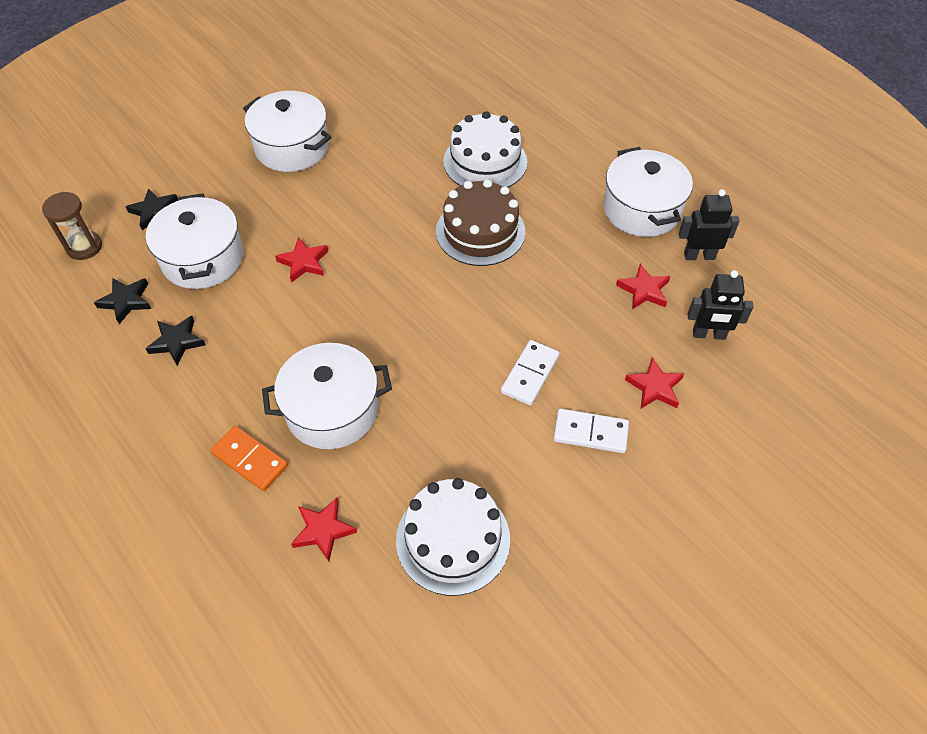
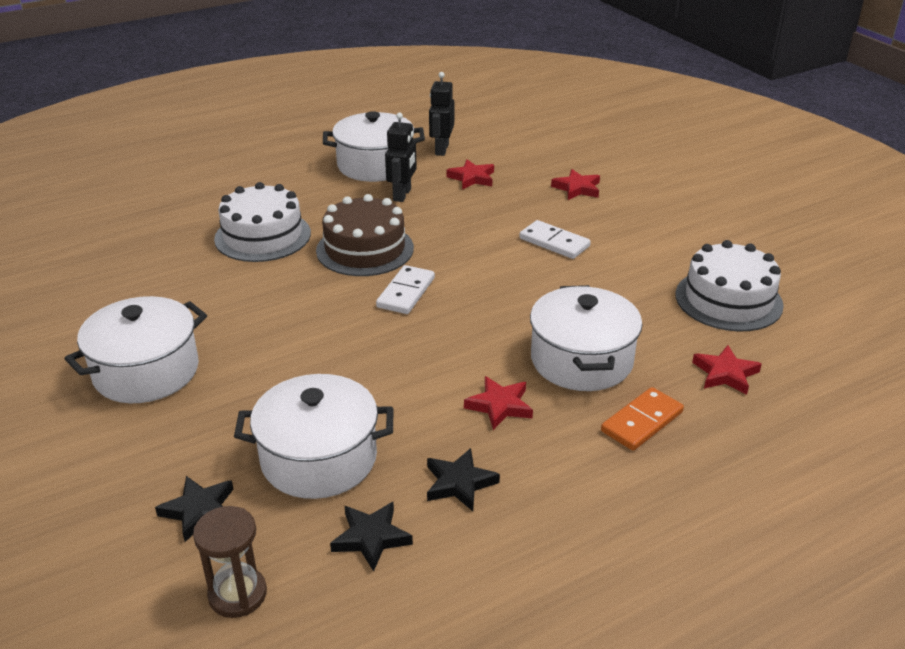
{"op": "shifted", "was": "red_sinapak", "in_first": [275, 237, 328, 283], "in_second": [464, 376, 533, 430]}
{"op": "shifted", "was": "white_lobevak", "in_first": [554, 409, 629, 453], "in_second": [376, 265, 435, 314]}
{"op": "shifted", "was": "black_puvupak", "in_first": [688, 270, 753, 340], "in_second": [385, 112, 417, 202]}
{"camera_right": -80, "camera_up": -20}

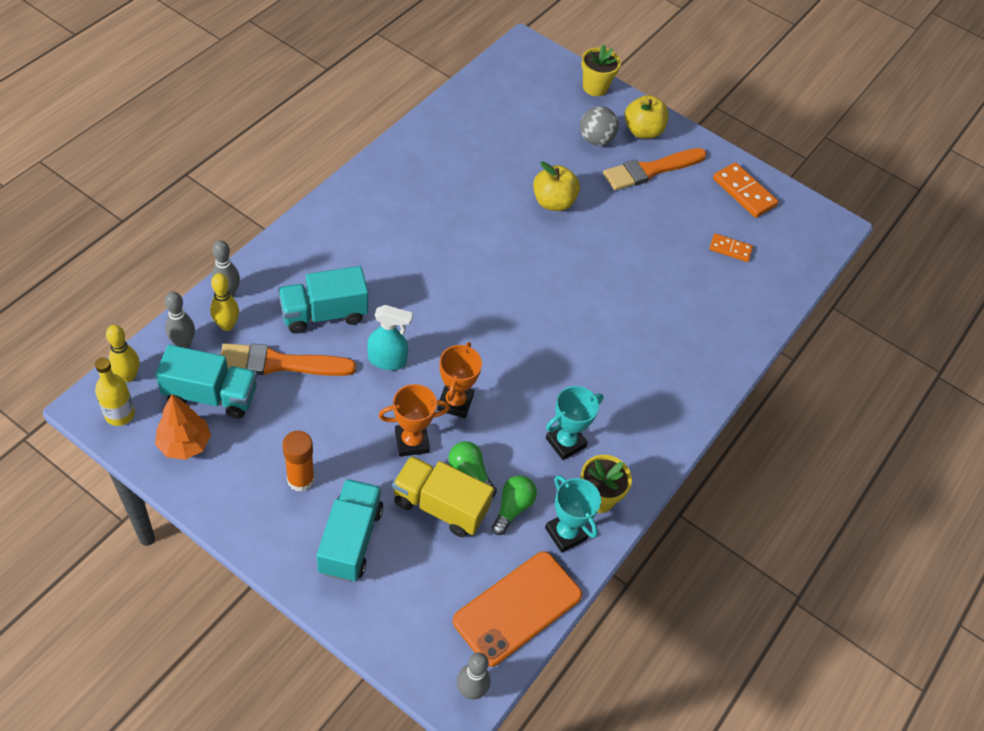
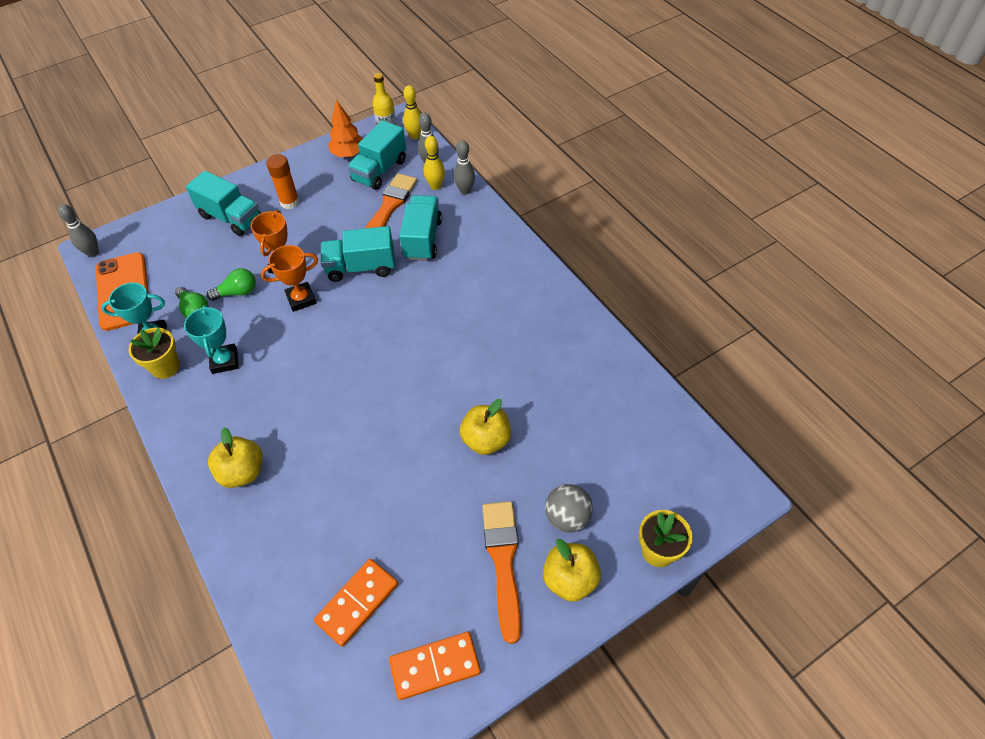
{"op": "gone", "was": "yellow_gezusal", "in_first": [392, 456, 494, 537]}
{"op": "new", "now": "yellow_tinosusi", "in_second": [208, 427, 263, 488]}
{"op": "swapped", "was": "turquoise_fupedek", "now": "turquoise_gezusal", "in_first": [367, 305, 413, 370], "in_second": [321, 226, 395, 282]}
{"op": "rotated", "was": "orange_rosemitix", "in_first": [437, 342, 482, 418], "in_second": [261, 245, 318, 312], "clockwise": -60}
{"op": "scaled", "was": "orange_lobevak", "in_first": [709, 234, 753, 262], "in_second": [314, 559, 398, 647], "ratio": 1.62}
{"camera_right": 120, "camera_up": 0}

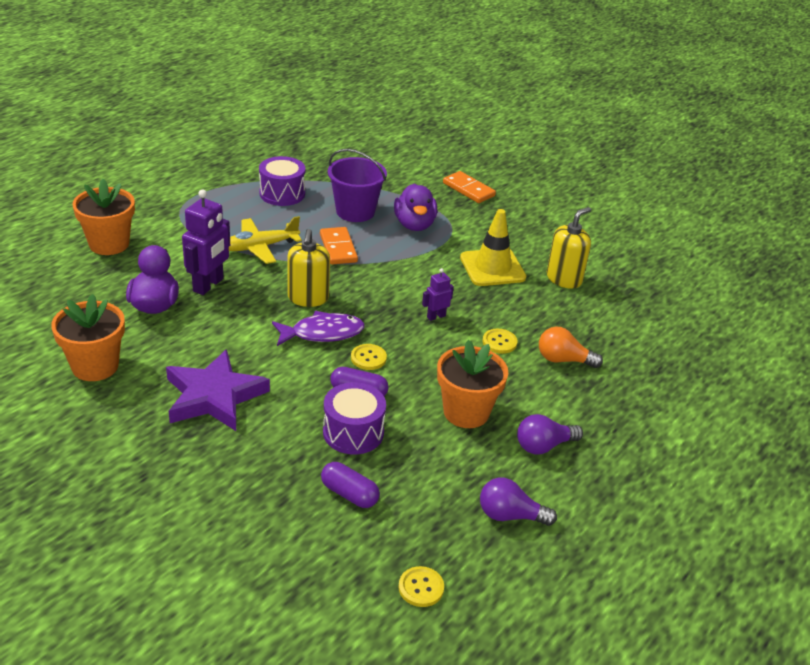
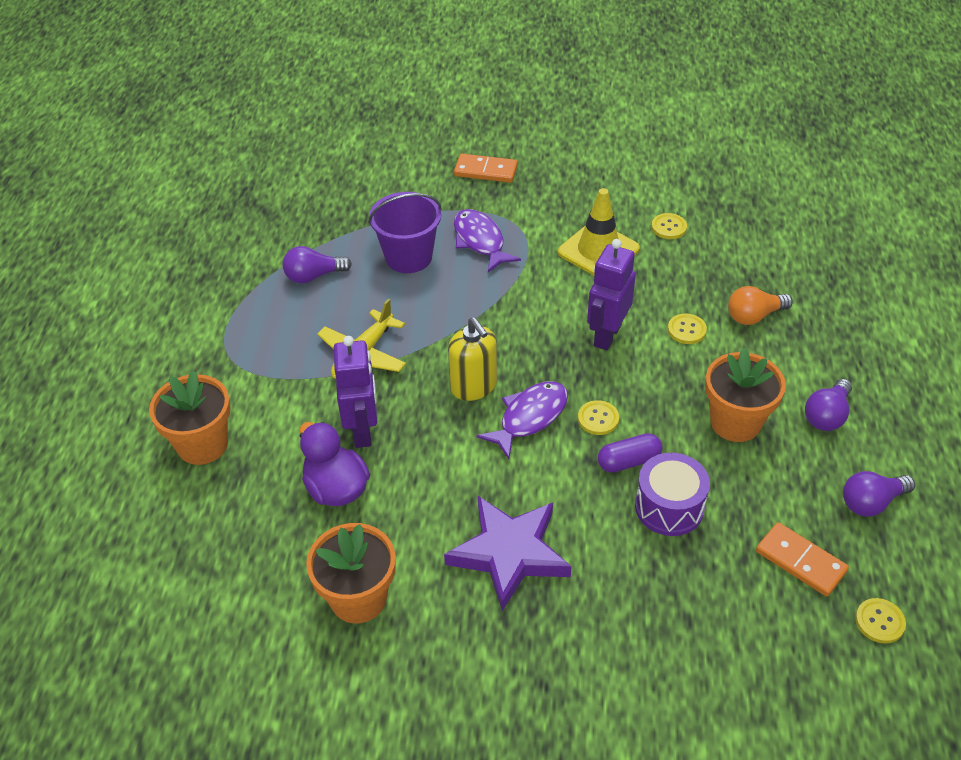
{"op": "gone", "was": "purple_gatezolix", "in_first": [321, 462, 380, 508]}
{"op": "shifted", "was": "orange_lobevak", "in_first": [320, 227, 358, 265], "in_second": [756, 522, 849, 596]}
{"op": "swapped", "was": "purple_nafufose", "now": "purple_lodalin", "in_first": [259, 156, 305, 206], "in_second": [283, 246, 352, 284]}
{"op": "swapped", "was": "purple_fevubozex", "now": "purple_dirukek", "in_first": [394, 184, 437, 231], "in_second": [454, 209, 521, 272]}
{"op": "swapped", "was": "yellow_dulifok", "now": "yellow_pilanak", "in_first": [547, 207, 591, 289], "in_second": [651, 213, 687, 239]}
{"op": "scaled", "was": "purple_puvupak", "in_first": [422, 268, 454, 321], "in_second": [587, 239, 636, 350], "ratio": 1.89}
{"camera_right": -30, "camera_up": 10}

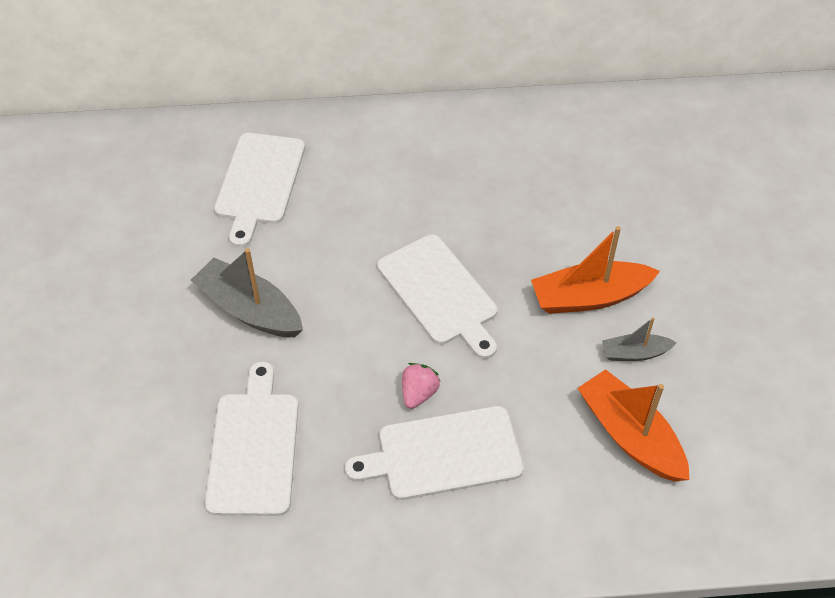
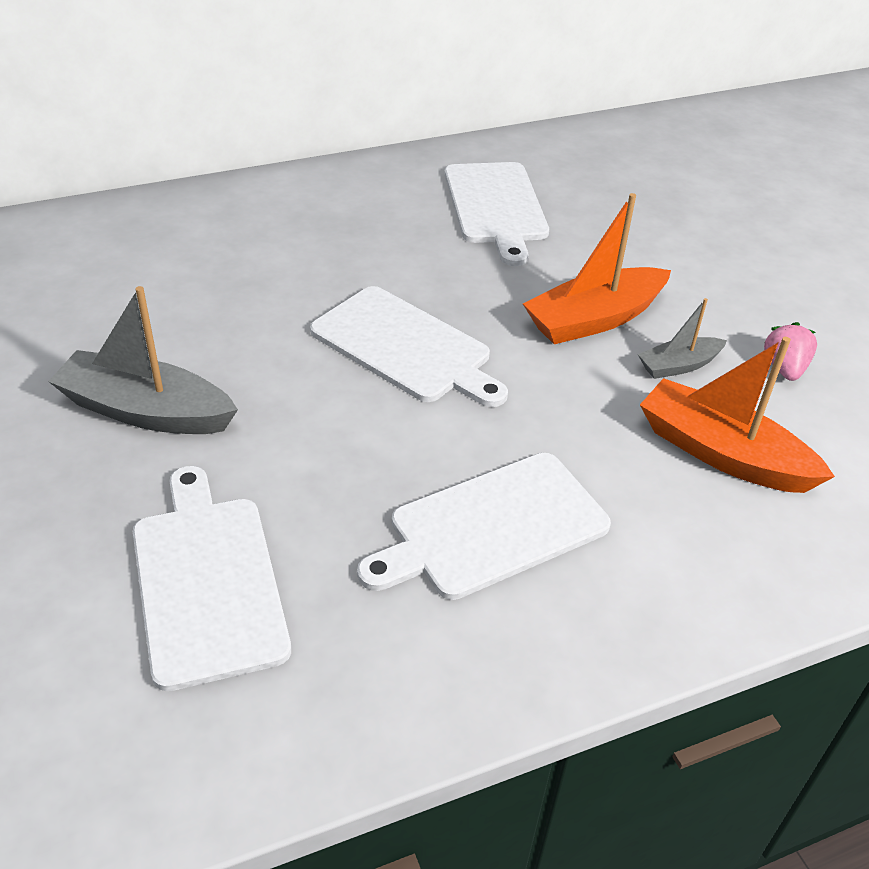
{"op": "shifted", "was": "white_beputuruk", "in_first": [214, 133, 305, 247], "in_second": [445, 162, 549, 266]}
{"op": "shifted", "was": "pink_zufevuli", "in_first": [402, 363, 440, 409], "in_second": [764, 322, 817, 381]}
{"camera_right": -20, "camera_up": -10}

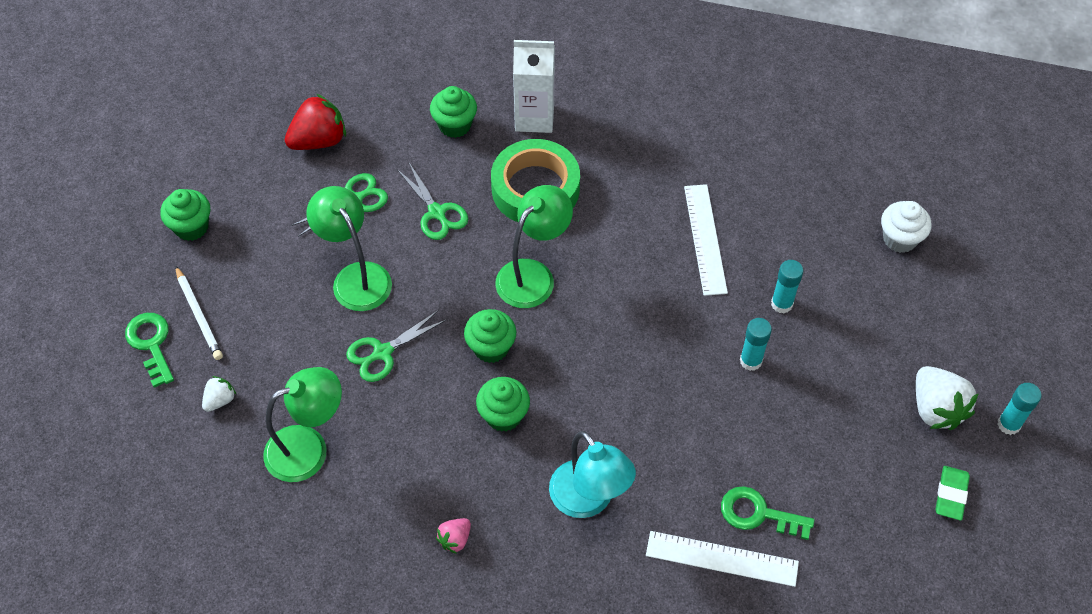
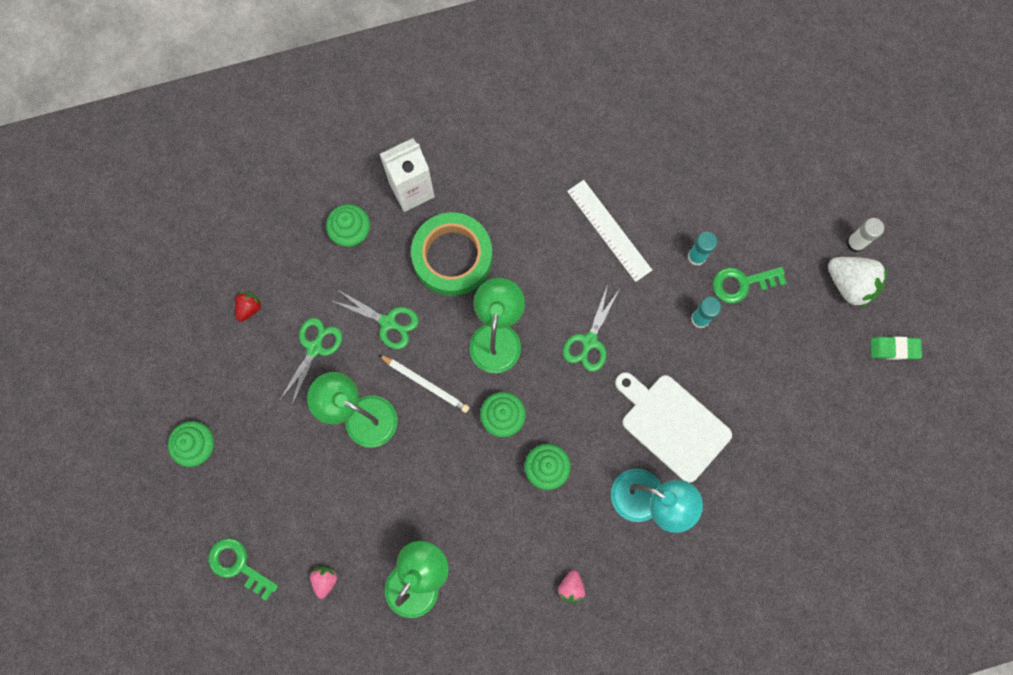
{"op": "gone", "was": "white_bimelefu", "in_first": [646, 531, 799, 587]}
{"op": "gone", "was": "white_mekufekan", "in_first": [881, 201, 932, 253]}
{"op": "gone", "was": "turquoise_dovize", "in_first": [997, 383, 1041, 435]}
{"op": "new", "now": "white_beputuruk", "in_second": [615, 372, 732, 483]}
{"op": "new", "now": "white_dovize", "in_second": [846, 218, 884, 252]}
{"op": "shifted", "was": "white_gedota", "in_first": [175, 266, 223, 360], "in_second": [378, 354, 470, 413]}
{"op": "shifted", "was": "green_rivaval", "in_first": [346, 310, 446, 382], "in_second": [563, 284, 619, 372]}
{"op": "shifted", "was": "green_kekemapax", "in_first": [721, 486, 815, 540], "in_second": [713, 267, 787, 303]}
{"op": "repainted", "was": "white_zufevuli", "now": "pink_zufevuli", "in_first": [202, 376, 237, 412], "in_second": [310, 567, 337, 599]}
{"op": "rotated", "was": "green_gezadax", "in_first": [935, 466, 970, 521], "in_second": [871, 336, 922, 360], "clockwise": -75}
{"op": "scaled", "was": "red_zufevuli", "in_first": [285, 94, 346, 150], "in_second": [235, 292, 262, 322], "ratio": 0.53}
{"camera_right": -30, "camera_up": 20}

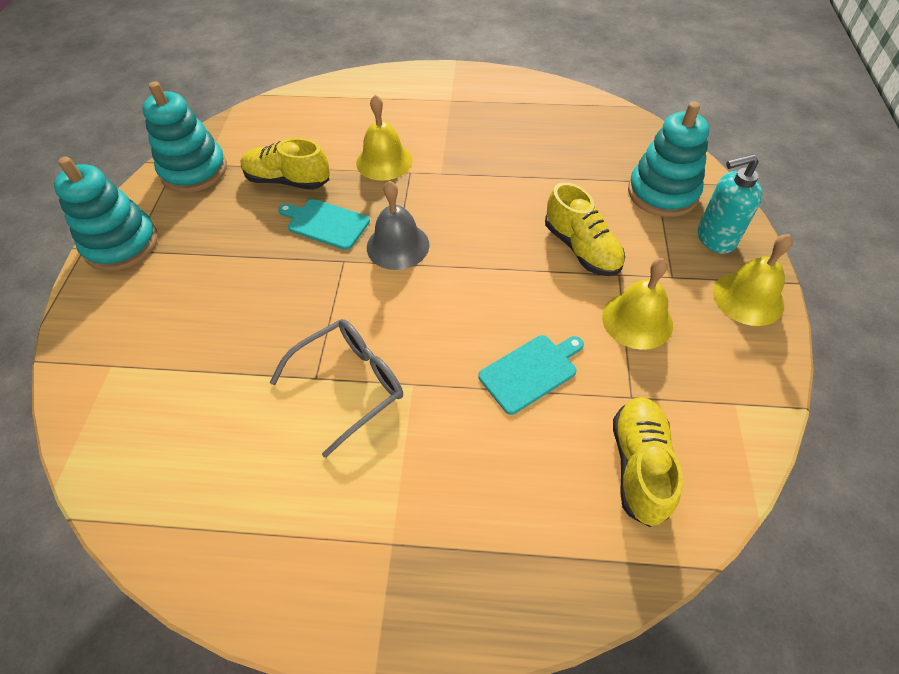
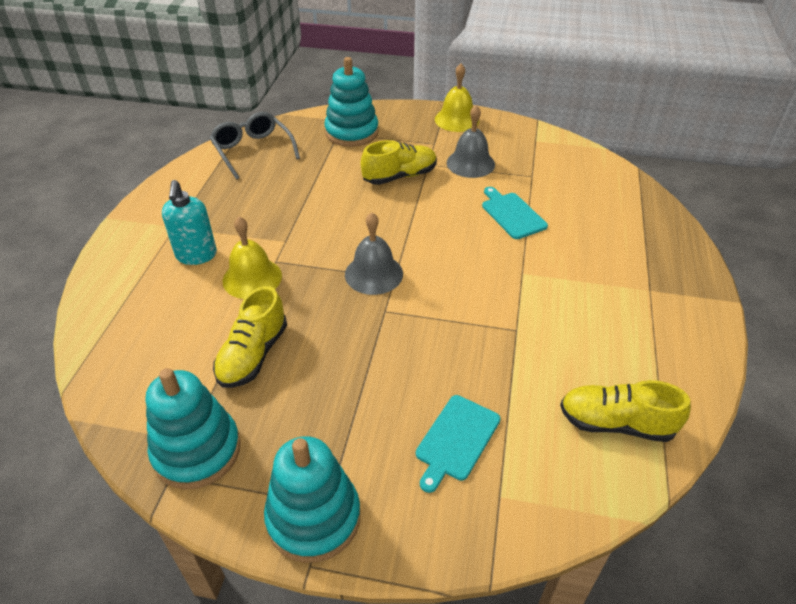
{"op": "shifted", "was": "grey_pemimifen", "in_first": [270, 319, 403, 458], "in_second": [210, 112, 300, 179]}
{"op": "shifted", "was": "turquoise_beputuruk", "in_first": [278, 199, 370, 250], "in_second": [416, 395, 500, 493]}
{"op": "shifted", "was": "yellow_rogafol", "in_first": [613, 397, 683, 527], "in_second": [560, 380, 691, 442]}
{"op": "shifted", "was": "turquoise_dulifok", "in_first": [698, 154, 762, 254], "in_second": [162, 180, 217, 265]}
{"op": "repainted", "was": "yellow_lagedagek", "now": "grey_lagedagek", "in_first": [602, 258, 673, 350], "in_second": [447, 105, 495, 178]}
{"camera_right": -85, "camera_up": -10}

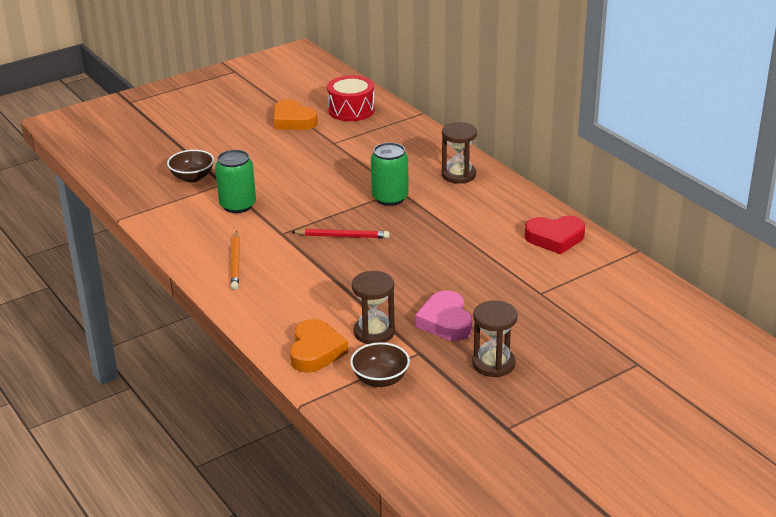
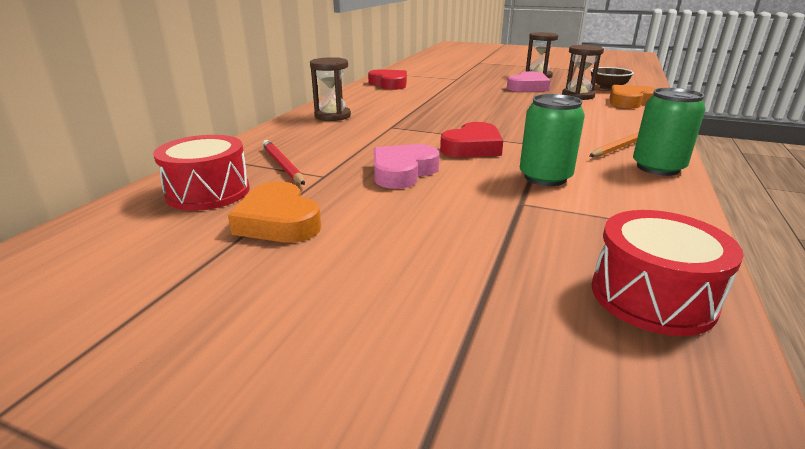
{"op": "gone", "was": "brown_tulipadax", "in_first": [167, 150, 214, 182]}
{"op": "new", "now": "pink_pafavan", "in_second": [373, 144, 440, 189]}
{"op": "new", "now": "red_pafavan", "in_second": [440, 122, 503, 158]}
{"op": "new", "now": "red_nafufose", "in_second": [592, 210, 744, 336]}
{"op": "shifted", "was": "red_gedota", "in_first": [292, 229, 390, 239], "in_second": [262, 140, 305, 185]}
{"op": "shifted", "was": "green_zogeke", "in_first": [371, 142, 409, 206], "in_second": [633, 88, 706, 176]}
{"op": "rotated", "was": "orange_pafavan", "in_first": [274, 99, 318, 130], "in_second": [228, 181, 321, 242], "clockwise": 135}
{"camera_right": -125, "camera_up": -5}

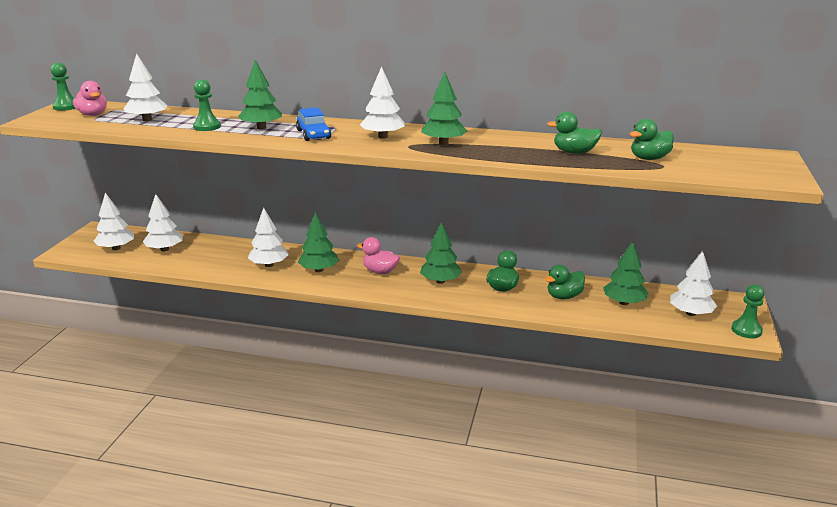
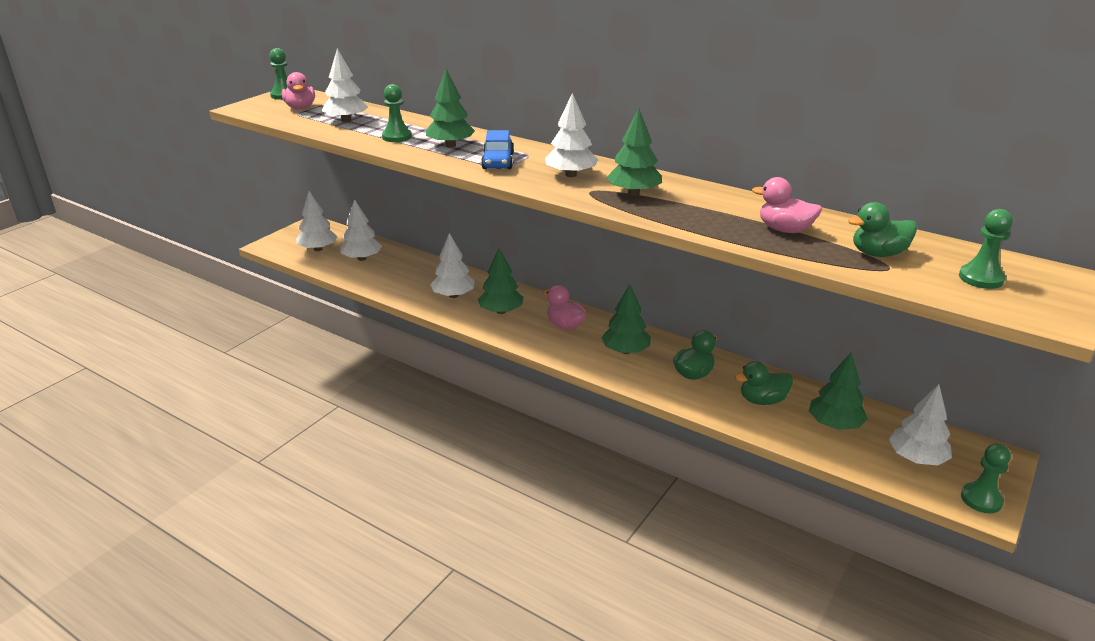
{"op": "new", "now": "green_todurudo", "in_second": [959, 209, 1013, 289]}
{"op": "repainted", "was": "green_fevubozex", "now": "pink_fevubozex", "in_first": [547, 111, 602, 154], "in_second": [752, 177, 822, 233]}
{"camera_right": 20, "camera_up": 5}

